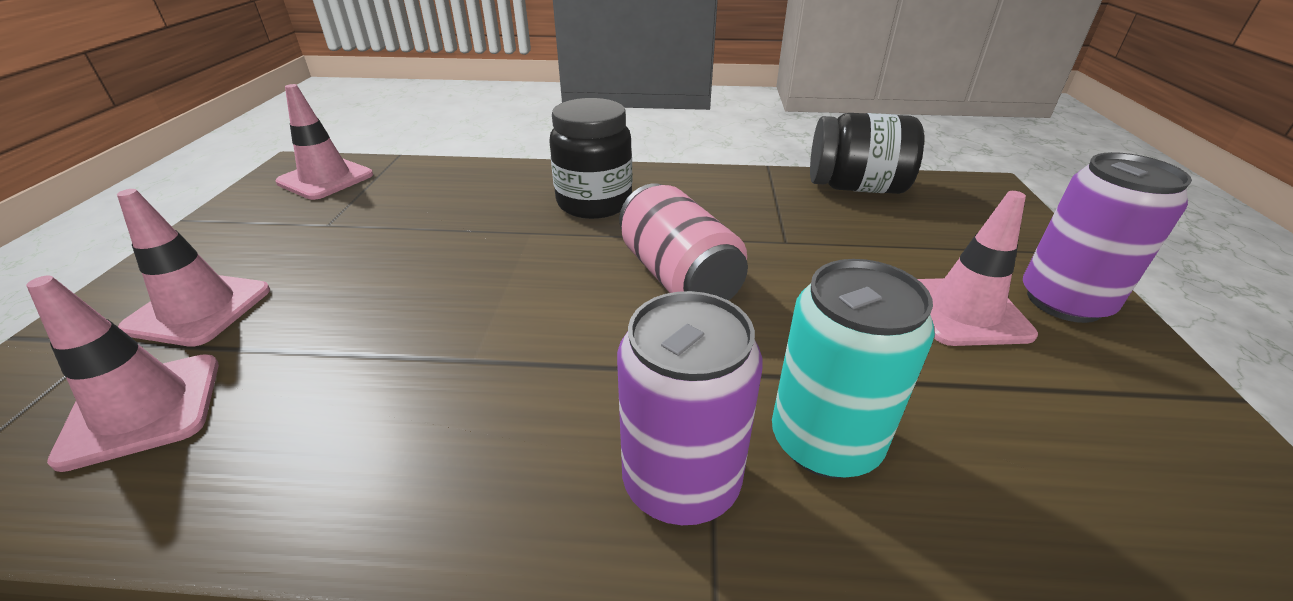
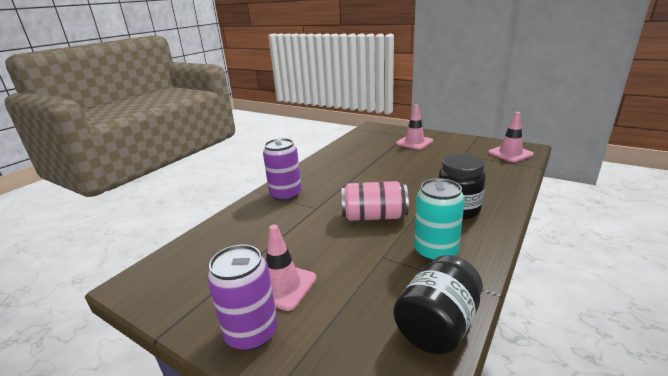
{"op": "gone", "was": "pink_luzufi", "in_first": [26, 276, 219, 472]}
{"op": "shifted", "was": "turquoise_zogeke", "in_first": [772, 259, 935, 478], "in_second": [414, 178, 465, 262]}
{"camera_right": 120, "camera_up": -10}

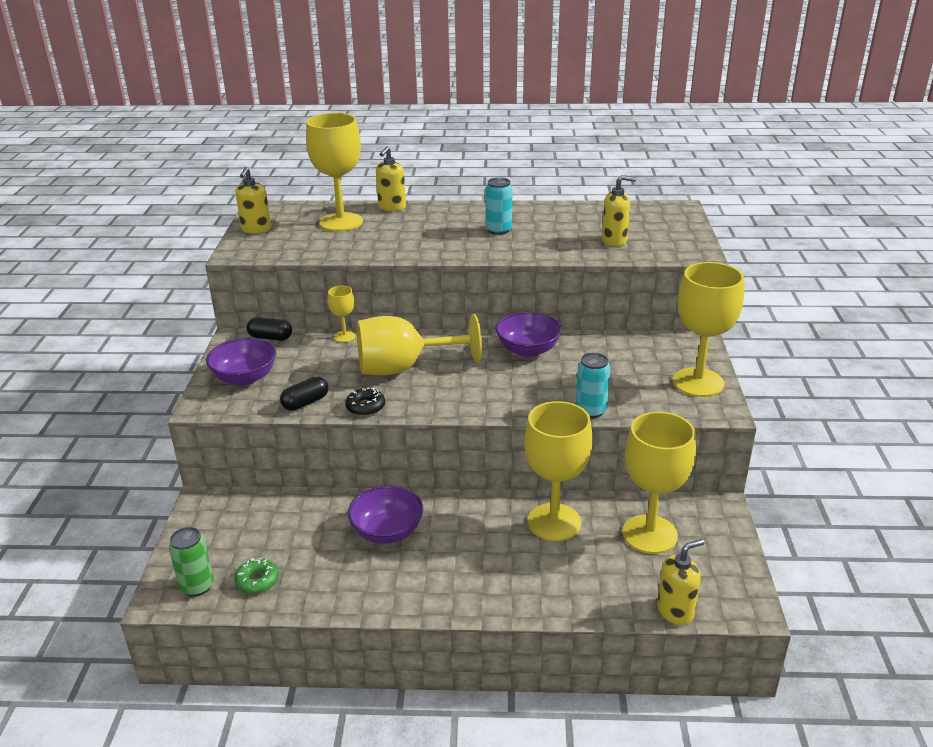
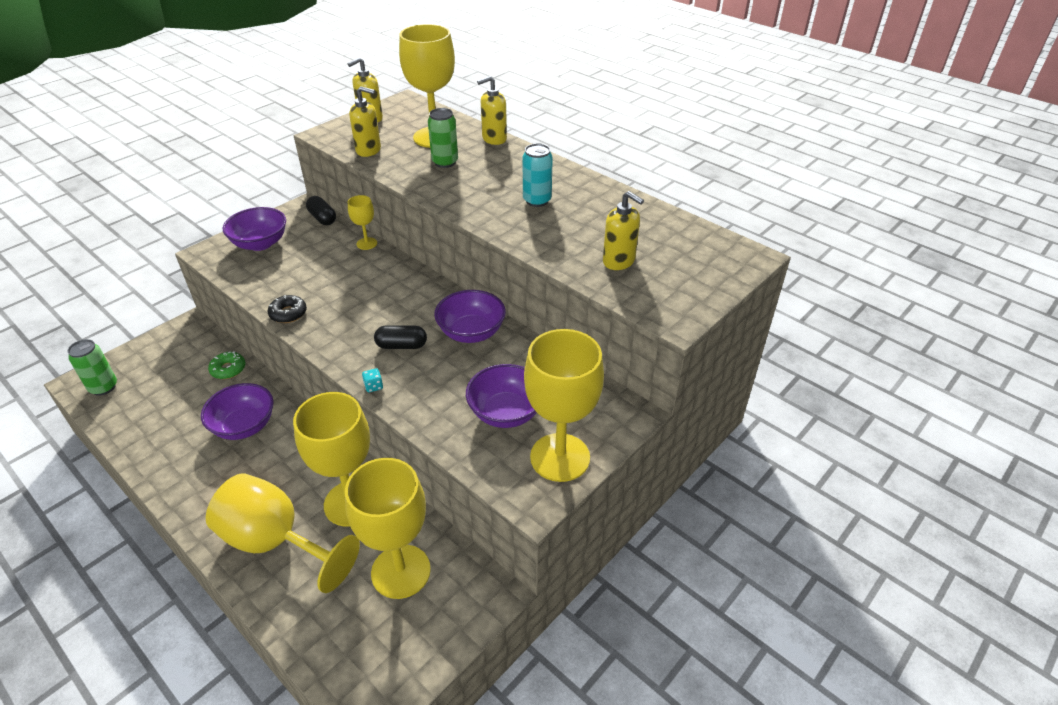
{"op": "gone", "was": "turquoise_zogeke", "in_first": [576, 353, 610, 418]}
{"op": "new", "now": "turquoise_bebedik", "in_second": [362, 368, 383, 392]}
{"op": "new", "now": "green_zogeke", "in_second": [428, 108, 458, 168]}
{"op": "new", "now": "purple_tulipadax", "in_second": [466, 364, 537, 428]}
{"op": "shifted", "was": "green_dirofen", "in_first": [234, 558, 279, 594], "in_second": [208, 351, 245, 379]}
{"op": "shifted", "was": "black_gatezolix", "in_first": [280, 376, 329, 411], "in_second": [374, 325, 427, 349]}
{"op": "shifted", "was": "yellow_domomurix", "in_first": [357, 314, 482, 376], "in_second": [206, 473, 360, 593]}
{"op": "shifted", "was": "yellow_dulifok", "in_first": [657, 539, 704, 625], "in_second": [349, 86, 381, 157]}
{"camera_right": 40, "camera_up": 10}

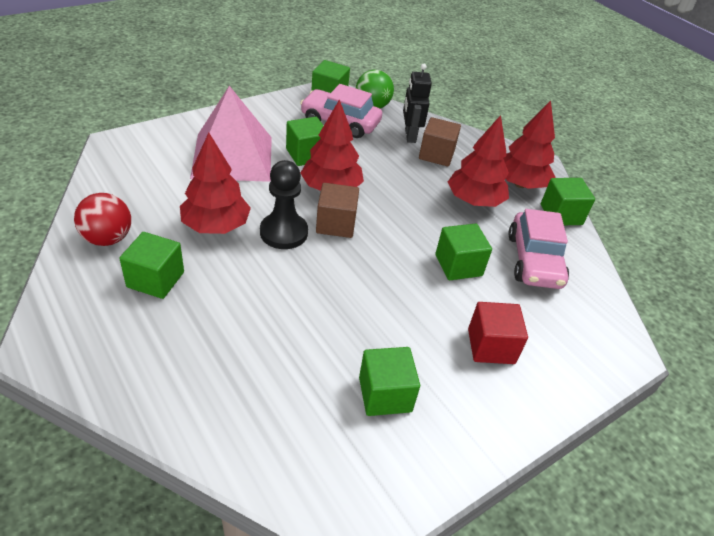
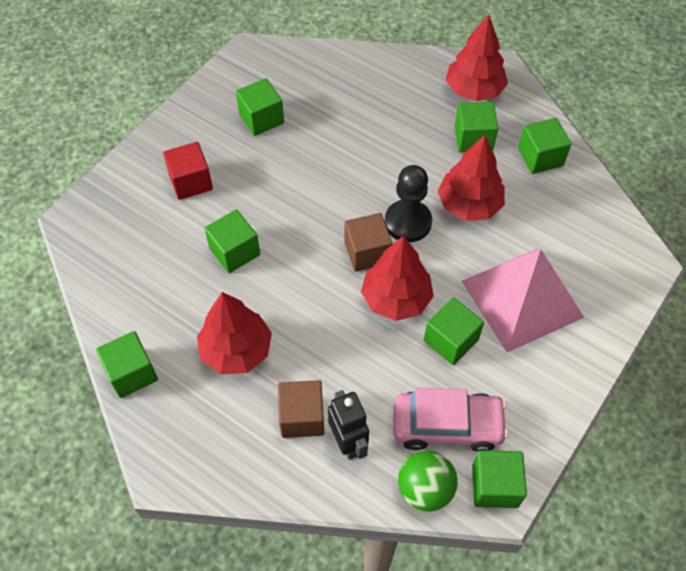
{"op": "gone", "was": "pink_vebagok", "in_first": [508, 209, 569, 289]}
{"op": "shifted", "was": "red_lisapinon", "in_first": [503, 100, 556, 189], "in_second": [446, 15, 508, 101]}
{"op": "swapped", "was": "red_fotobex", "now": "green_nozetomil", "in_first": [74, 193, 131, 246], "in_second": [518, 118, 571, 174]}
{"camera_right": 165, "camera_up": 15}

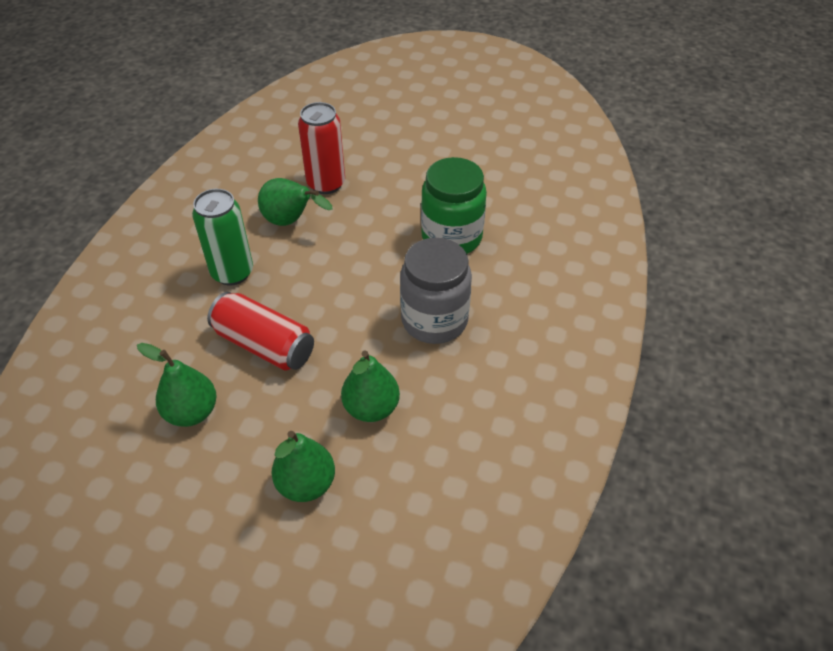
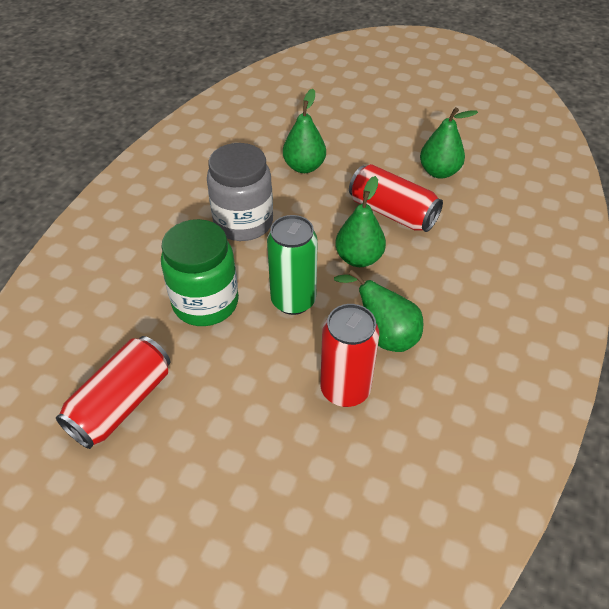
{"op": "new", "now": "red_zogeke", "in_second": [56, 336, 170, 449]}
{"op": "shifted", "was": "green_zogeke", "in_first": [192, 189, 253, 285], "in_second": [267, 215, 318, 315]}
{"op": "shifted", "was": "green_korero", "in_first": [272, 431, 335, 502], "in_second": [335, 176, 386, 267]}
{"camera_right": -175, "camera_up": 0}

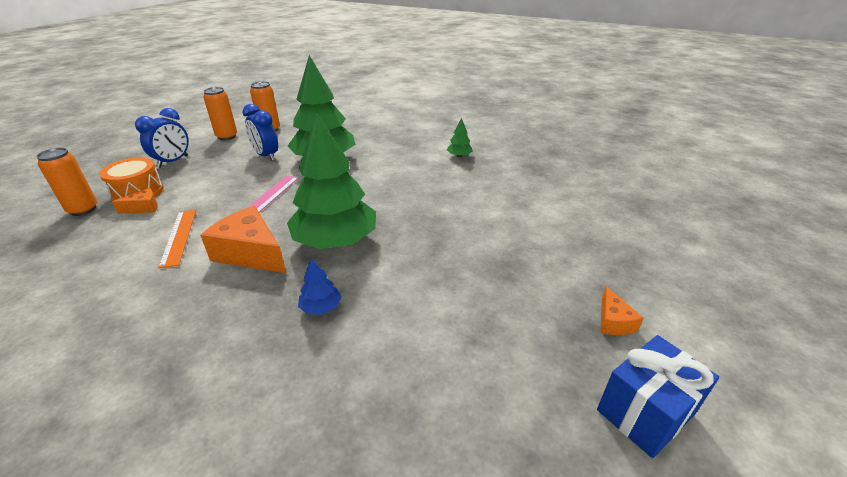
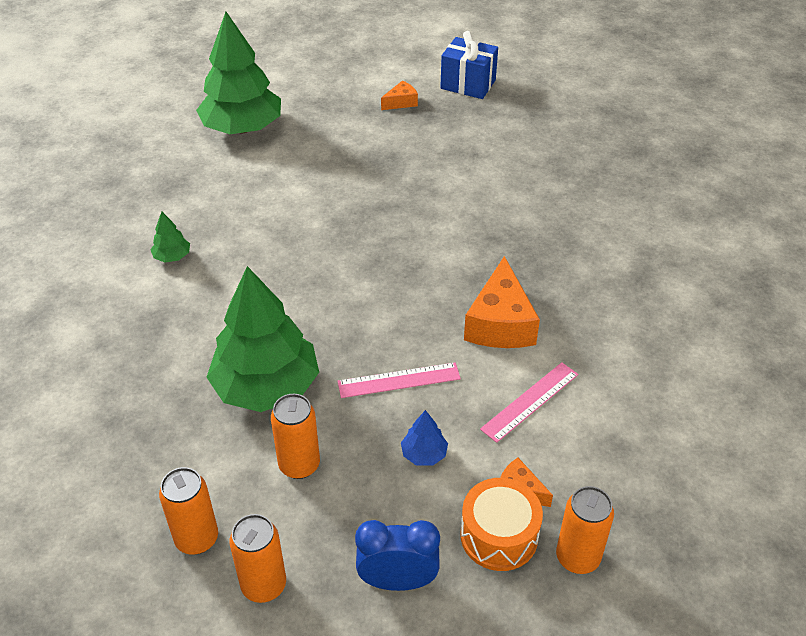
{"op": "shifted", "was": "green_lisapinon", "in_first": [287, 112, 376, 249], "in_second": [196, 12, 281, 134]}
{"op": "shifted", "was": "blue_lisapinon", "in_first": [298, 258, 341, 314], "in_second": [401, 410, 448, 466]}
{"op": "swapped", "was": "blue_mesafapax", "now": "orange_zogeke", "in_first": [243, 104, 278, 161], "in_second": [271, 394, 320, 479]}
{"op": "repainted", "was": "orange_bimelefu", "now": "pink_bimelefu", "in_first": [158, 210, 196, 268], "in_second": [480, 362, 578, 443]}
{"camera_right": -120, "camera_up": 10}

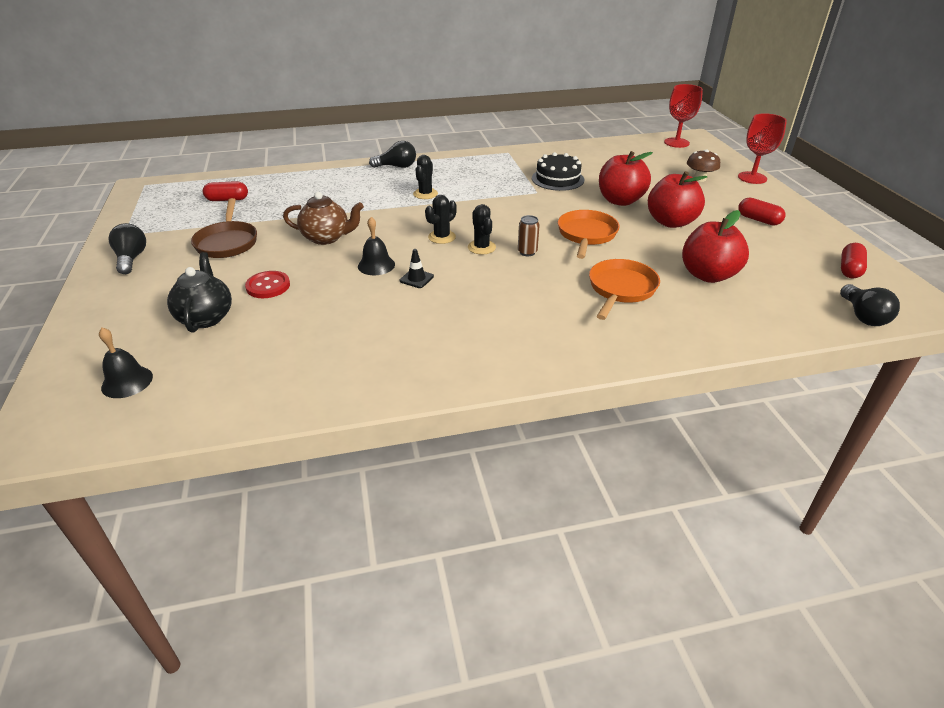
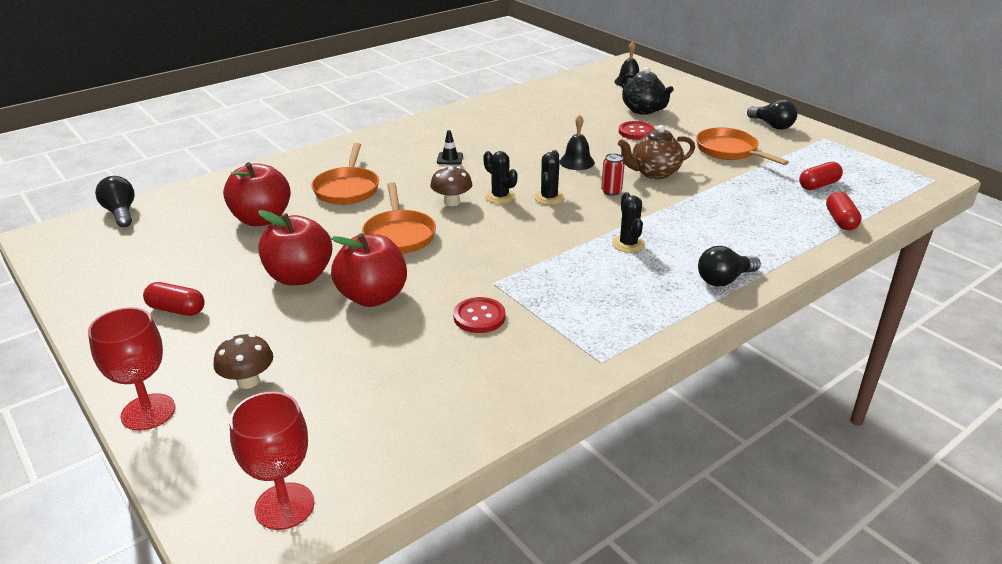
{"op": "new", "now": "red_zogeke", "in_second": [601, 153, 625, 196]}
{"op": "shifted", "was": "black_luzufi", "in_first": [400, 249, 434, 288], "in_second": [437, 130, 463, 165]}
{"op": "shifted", "was": "red_gatezolix", "in_first": [841, 243, 867, 279], "in_second": [826, 192, 862, 230]}
{"op": "swapped", "was": "brown_zogeke", "now": "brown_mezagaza", "in_first": [518, 215, 540, 256], "in_second": [430, 167, 472, 206]}
{"op": "swapped", "was": "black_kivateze", "now": "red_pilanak", "in_first": [532, 152, 584, 191], "in_second": [454, 297, 505, 333]}
{"op": "repainted", "was": "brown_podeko", "now": "orange_podeko", "in_first": [191, 198, 257, 258], "in_second": [696, 128, 789, 165]}
{"camera_right": 155, "camera_up": -5}

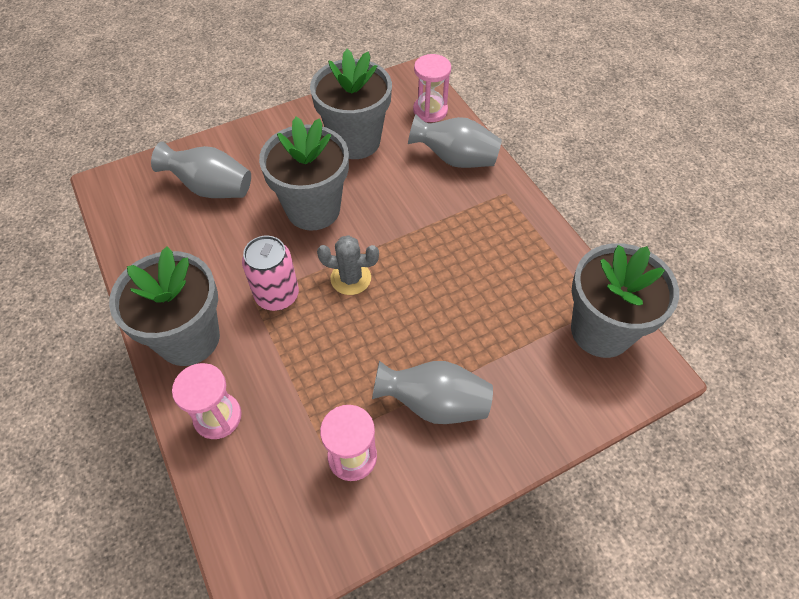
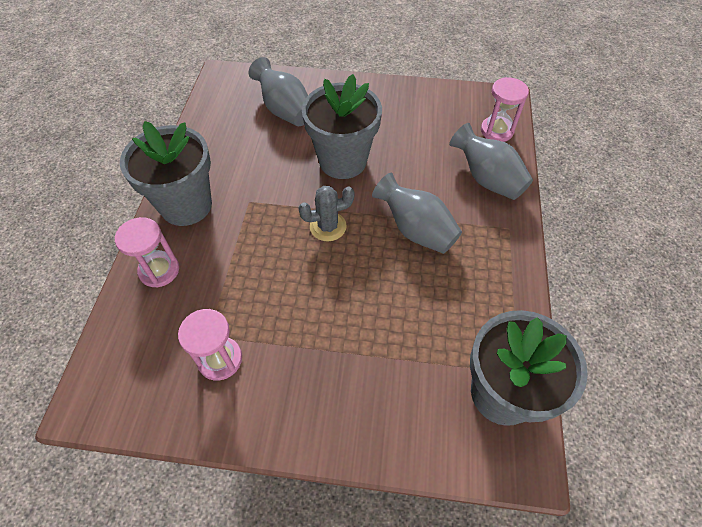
{"op": "gone", "was": "pink_zogeke", "in_first": [242, 236, 299, 311]}
{"op": "gone", "was": "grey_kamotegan", "in_first": [310, 49, 392, 159]}
{"op": "shifted", "was": "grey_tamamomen", "in_first": [372, 361, 493, 424], "in_second": [372, 173, 462, 254]}
{"op": "rotated", "was": "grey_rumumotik", "in_first": [317, 235, 379, 295], "in_second": [298, 186, 355, 241], "clockwise": -60}
{"camera_right": 35, "camera_up": 0}

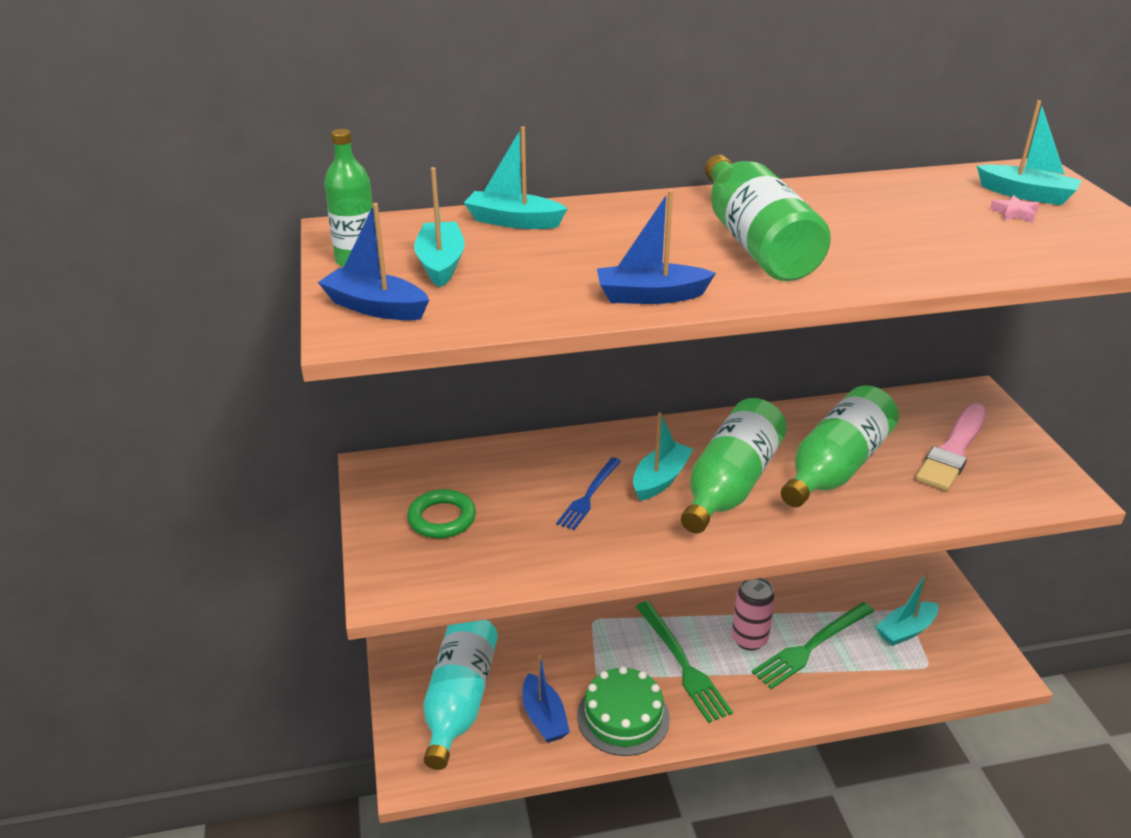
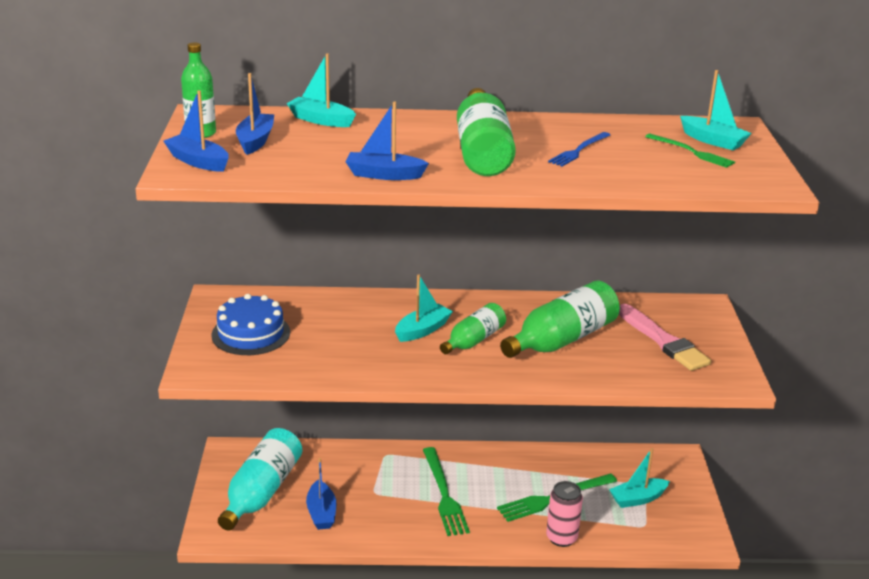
{"op": "gone", "was": "green_kivateze", "in_first": [577, 666, 670, 756]}
{"op": "shifted", "was": "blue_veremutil", "in_first": [556, 457, 621, 530], "in_second": [548, 132, 610, 166]}
{"op": "shifted", "was": "pink_zogeke", "in_first": [732, 578, 775, 650], "in_second": [546, 481, 583, 547]}
{"op": "swapped", "was": "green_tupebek", "now": "blue_kivateze", "in_first": [407, 489, 476, 538], "in_second": [211, 294, 290, 355]}
{"op": "swapped", "was": "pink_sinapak", "now": "green_veremutil", "in_first": [990, 195, 1039, 222], "in_second": [645, 134, 735, 168]}
{"op": "repainted", "was": "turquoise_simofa", "now": "blue_simofa", "in_first": [414, 167, 465, 287], "in_second": [236, 73, 274, 155]}
{"op": "rotated", "was": "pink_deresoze", "in_first": [916, 403, 987, 491], "in_second": [619, 304, 711, 371], "clockwise": -75}
{"op": "scaled", "was": "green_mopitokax", "in_first": [681, 398, 787, 533], "in_second": [440, 303, 506, 354], "ratio": 0.6}
{"camera_right": 10, "camera_up": -5}

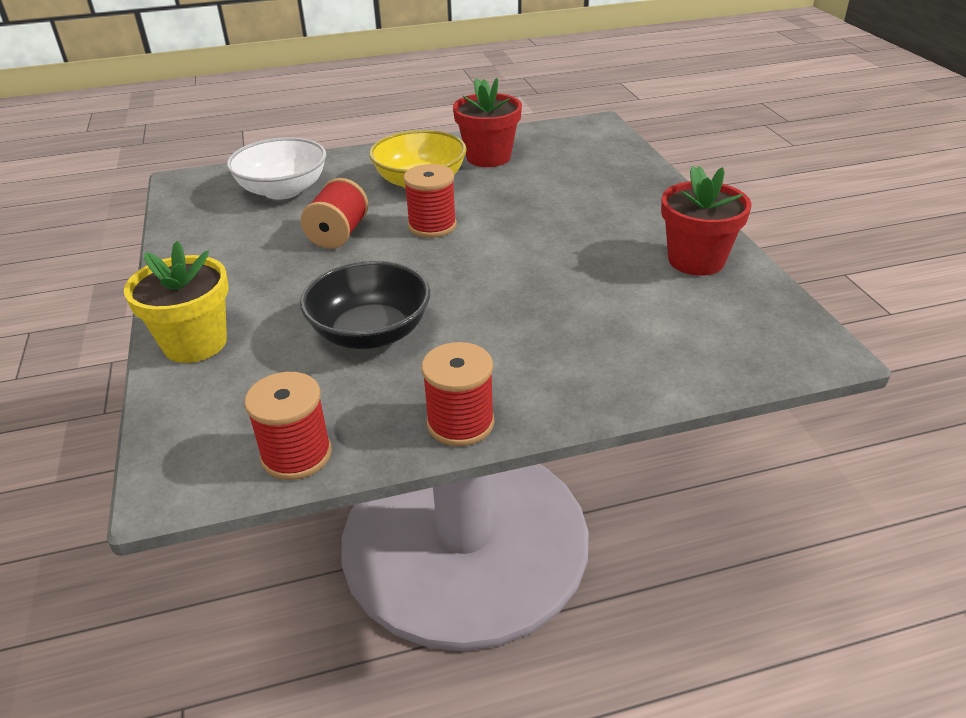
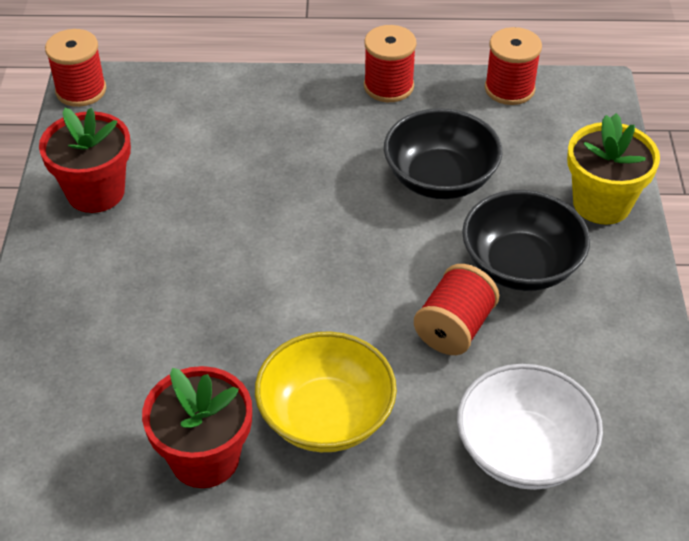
{"op": "new", "now": "black_tulipadax", "in_second": [462, 190, 590, 291]}
{"op": "shifted", "was": "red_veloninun", "in_first": [403, 164, 457, 238], "in_second": [45, 29, 106, 107]}
{"camera_right": -165, "camera_up": 10}

